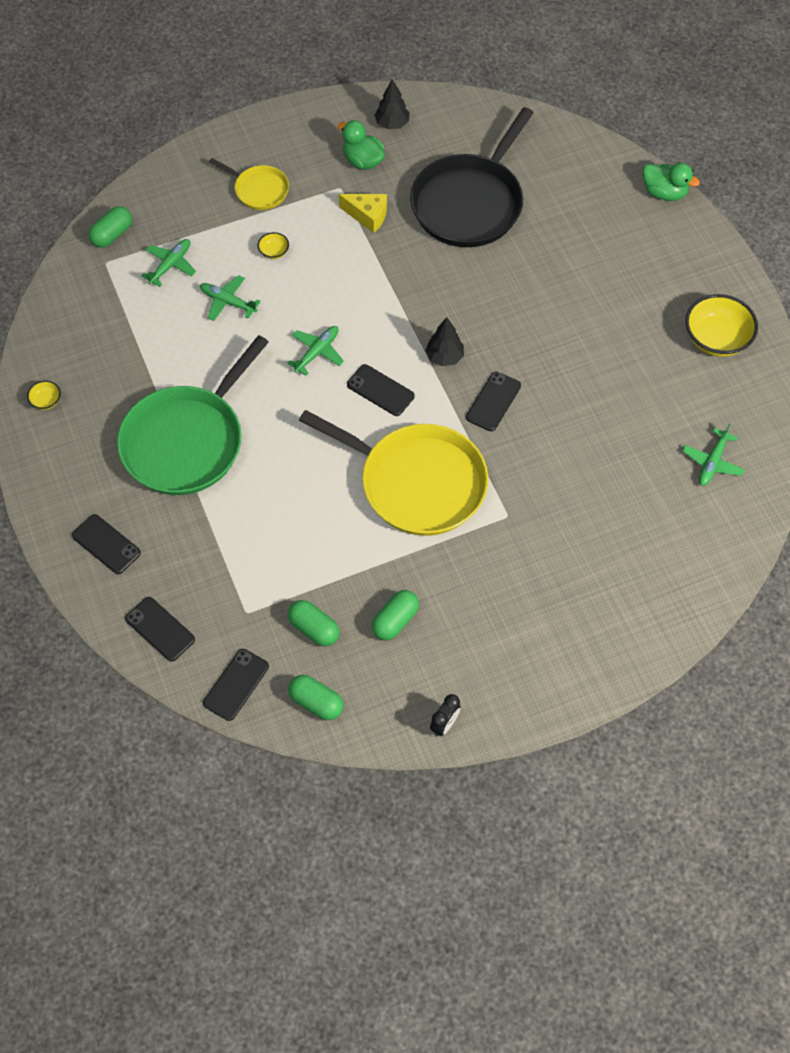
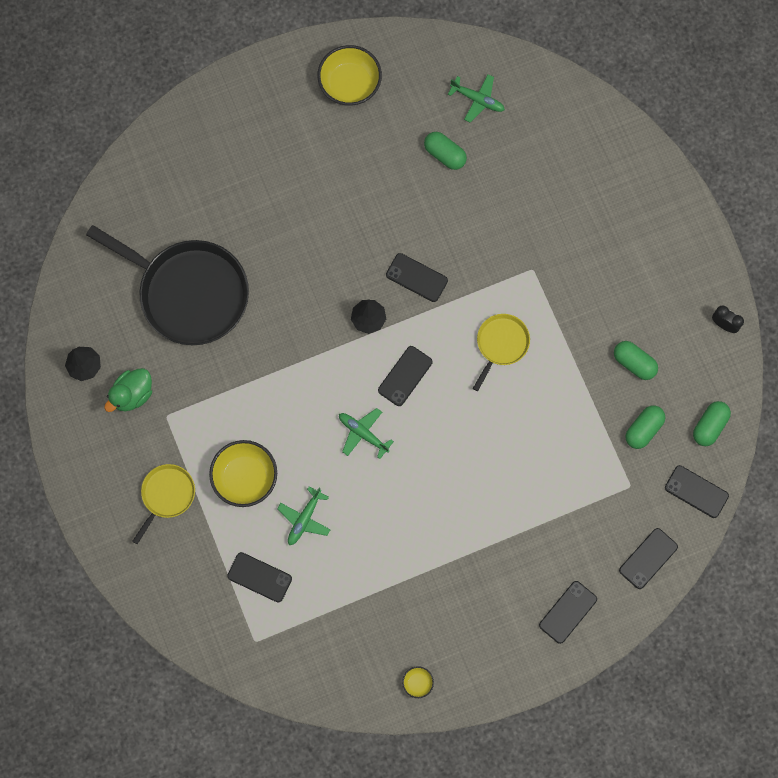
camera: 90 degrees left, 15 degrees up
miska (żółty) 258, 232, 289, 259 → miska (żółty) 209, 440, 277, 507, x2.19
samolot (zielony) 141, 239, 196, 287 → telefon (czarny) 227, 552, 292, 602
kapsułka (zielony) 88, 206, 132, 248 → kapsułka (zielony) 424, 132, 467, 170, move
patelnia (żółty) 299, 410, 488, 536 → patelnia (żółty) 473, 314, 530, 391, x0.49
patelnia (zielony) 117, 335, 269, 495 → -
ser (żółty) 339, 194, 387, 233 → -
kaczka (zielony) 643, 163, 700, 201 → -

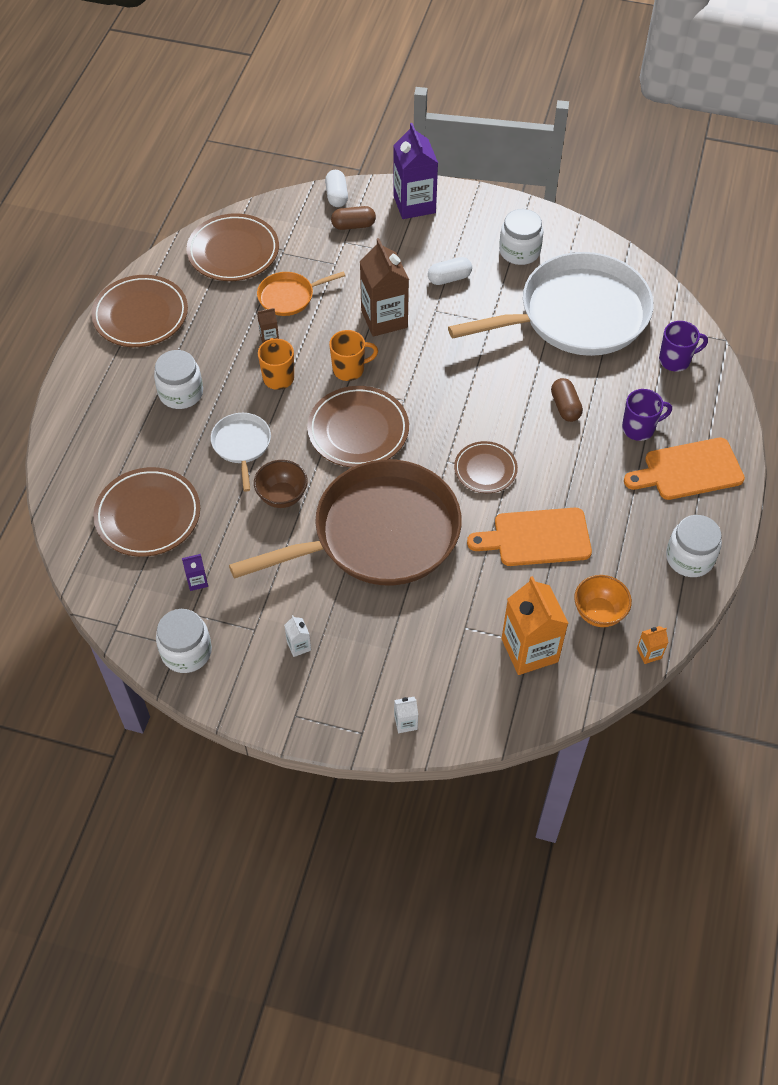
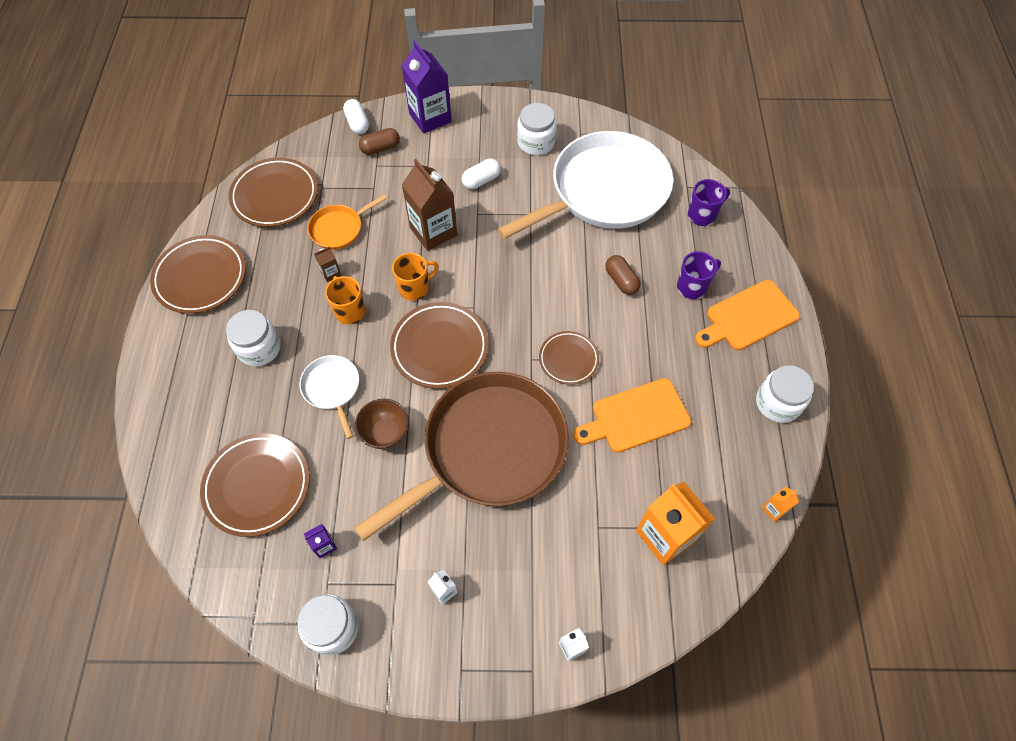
camera: 15 degrees left, 5 degrees up
miska (pomarańczowy) 574, 575, 632, 627 → -

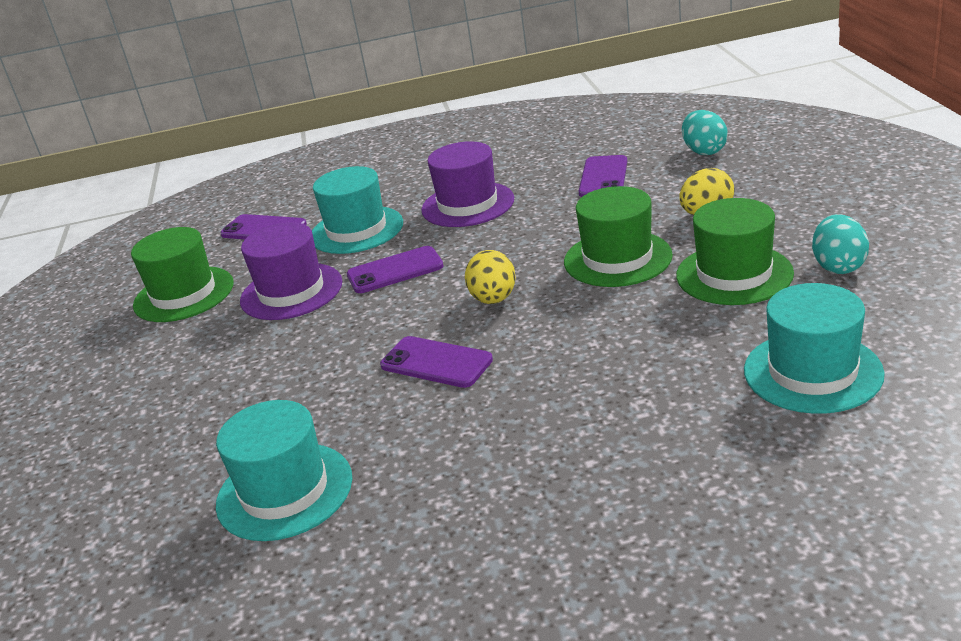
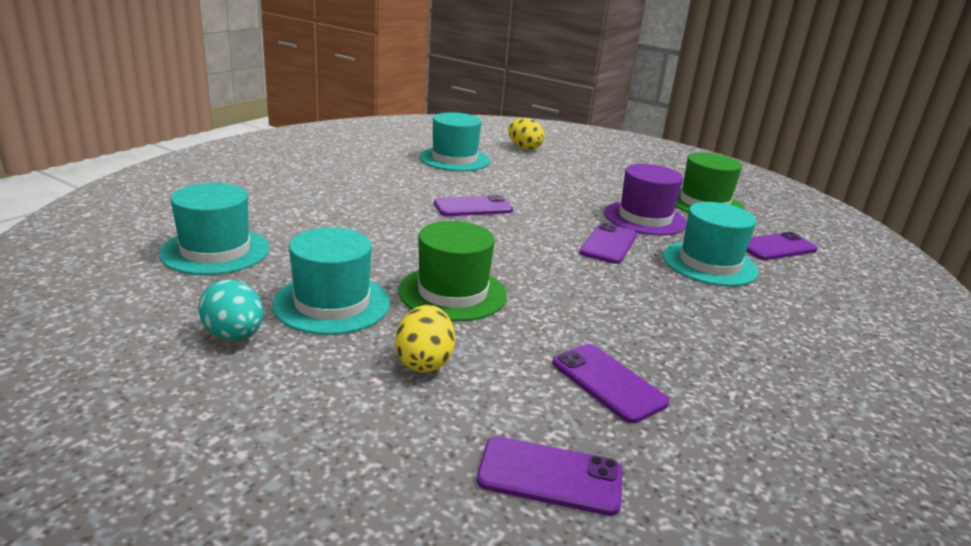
camera: 125 degrees right, 5 degrees down
kapelusz (zielony) 676, 198, 794, 305 → kapelusz (turkusowy) 272, 227, 390, 335
jajko (turkusowy) 682, 110, 728, 155 → telefon (fioletowy) 477, 436, 622, 516
jajko (żółty) 465, 250, 516, 304 → jajko (żółty) 508, 118, 545, 150, move
kapelusz (fioletowy) 421, 141, 514, 227 → -

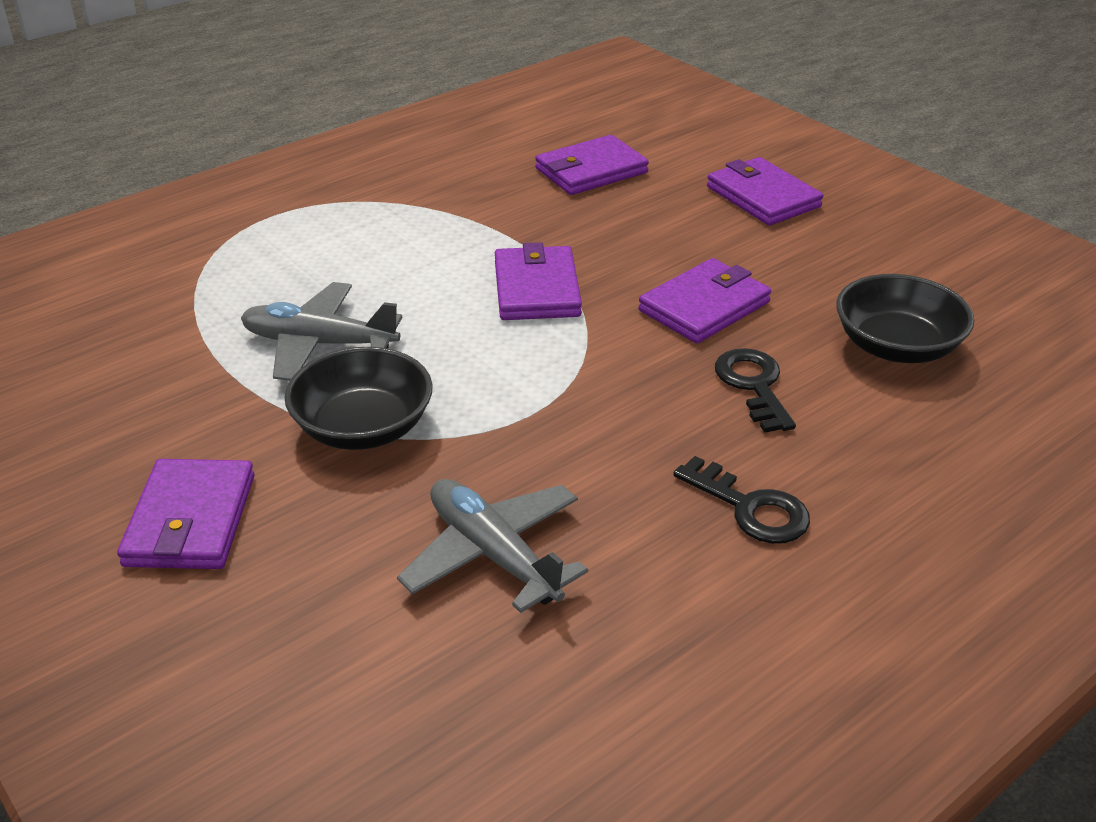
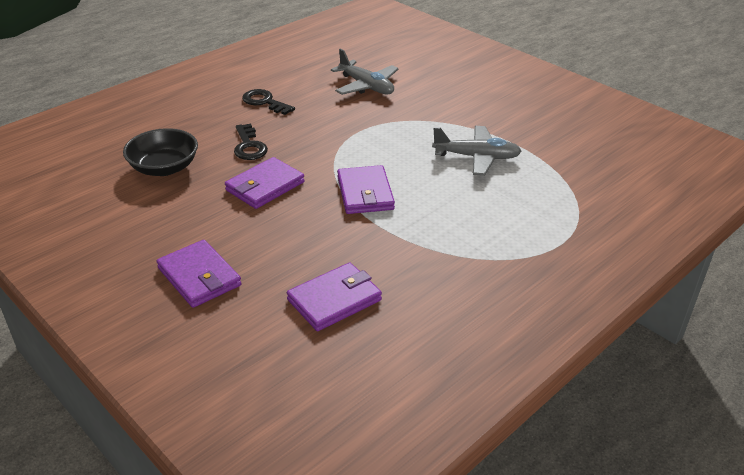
camera: 175 degrees right, 0 degrees up
portfel (fioletowy) 117, 459, 254, 569 → -
miska (czarny) 284, 347, 433, 450 → -

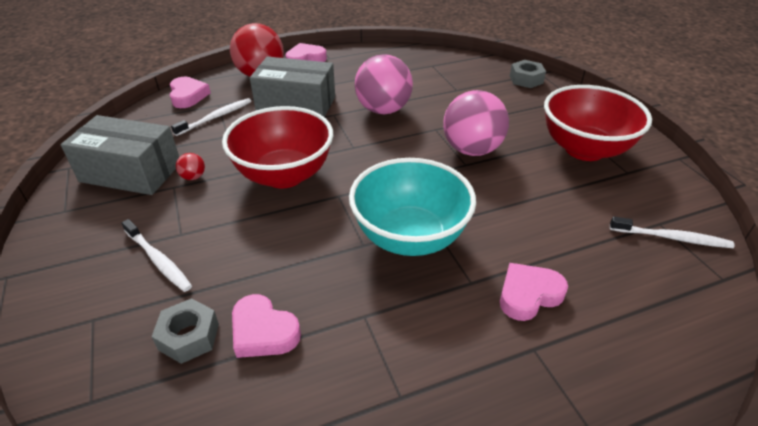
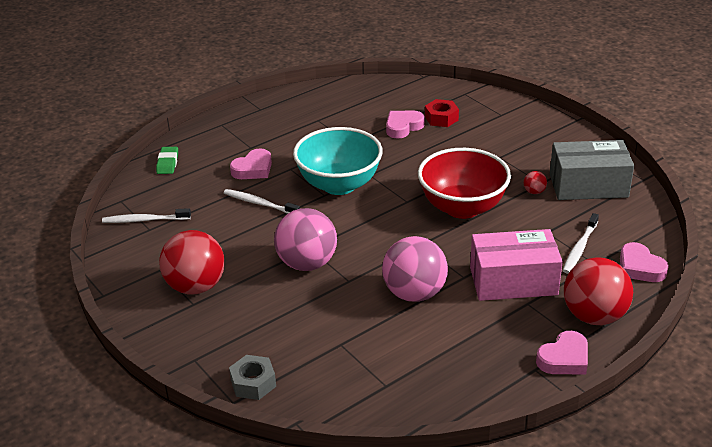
camera: 165 degrees right, 5 degrees down
- → gumka do mazania (zielony) 156, 147, 178, 174
miska (czerwony) 544, 85, 652, 161 → piłka (czerwony) 159, 230, 225, 294
szczoteczka do zębów (biały) 122, 219, 192, 292 → szczoteczka do zębów (biały) 224, 189, 300, 214, move
serce (różowy) 232, 294, 301, 358 → serce (różowy) 386, 110, 425, 139, 60 degrees counterclockwise
nakrętka (szary) 152, 298, 219, 364 → nakrętka (czerwony) 425, 99, 459, 127
pudełko (szary) 250, 57, 335, 117 → pudełko (różowy) 470, 229, 563, 301

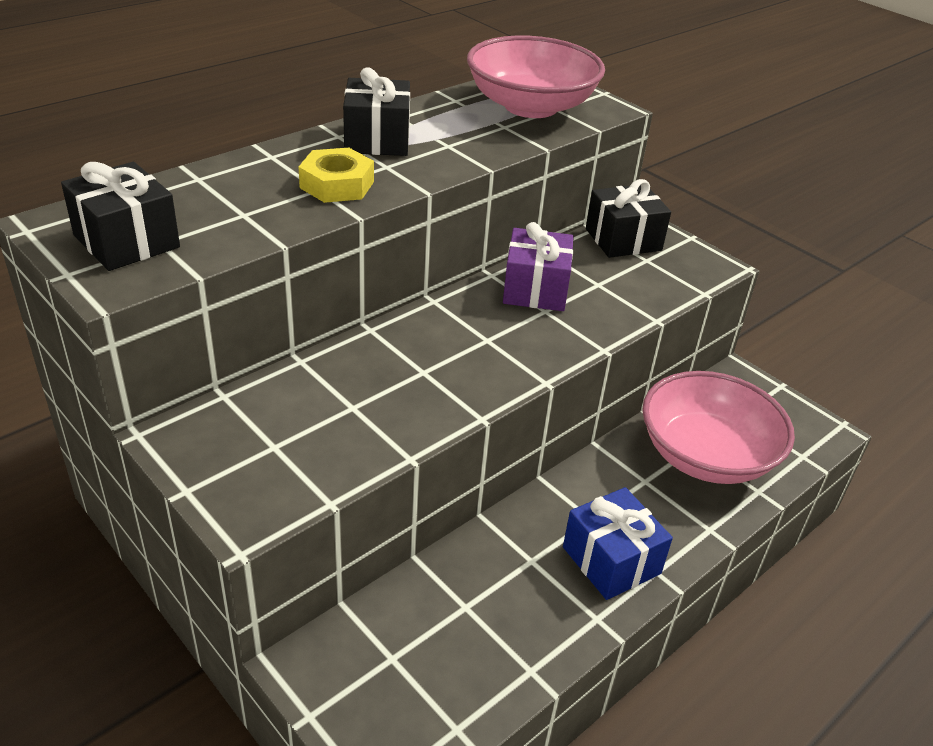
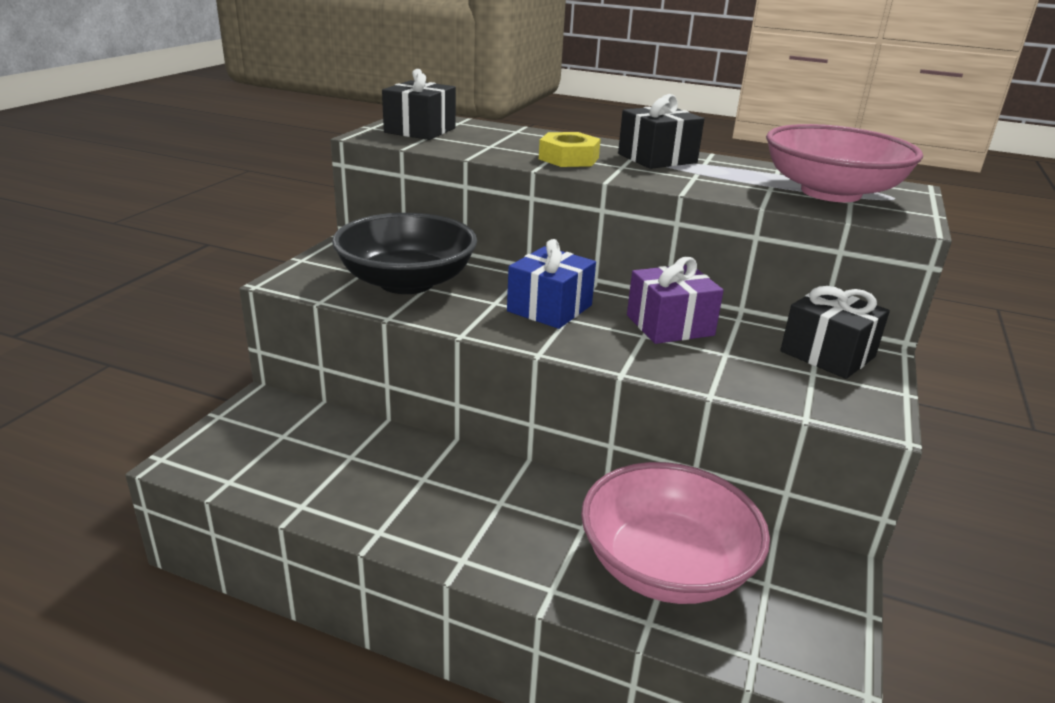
camera: 65 degrees right, 10 degrees down
- → miska (czarny) 332, 213, 477, 294
prezent (niebieski) 563, 487, 673, 600 → prezent (niebieski) 507, 239, 596, 329, move

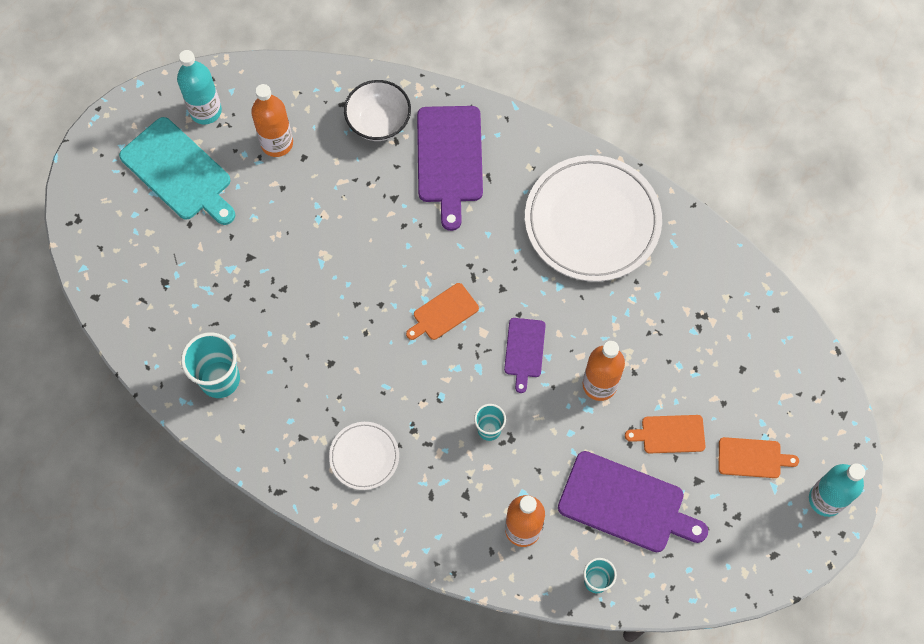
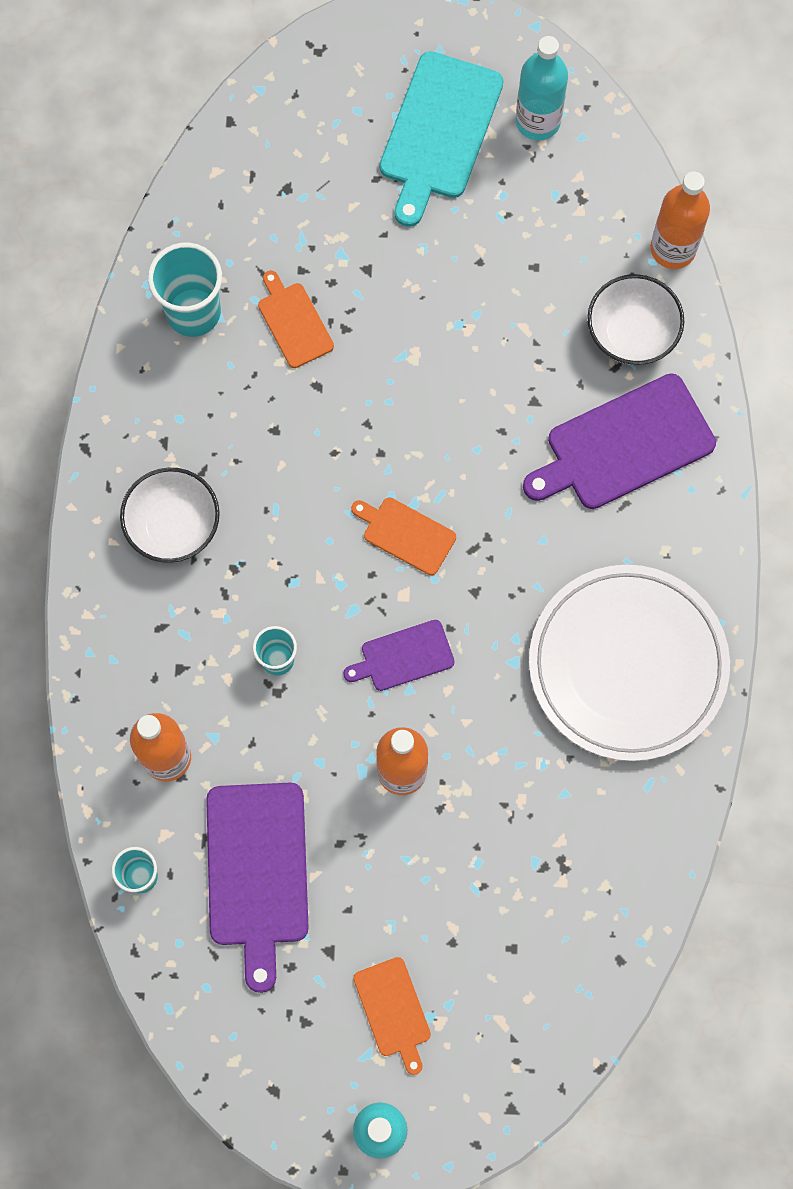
camera: 65 degrees right, 5 degrees up
talerz (biały) 329, 422, 399, 490 → miska (biały) 120, 468, 220, 563
deska do krojenia (pomarańczowy) 625, 415, 705, 453 → deska do krojenia (pomarańczowy) 258, 271, 334, 368, move
butelka (pomarańczowy) 251, 84, 293, 157 → butelka (pomarańczowy) 651, 172, 710, 269, move

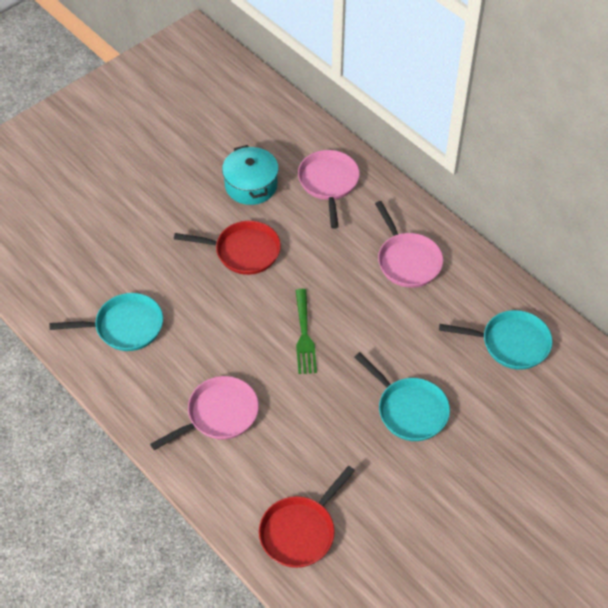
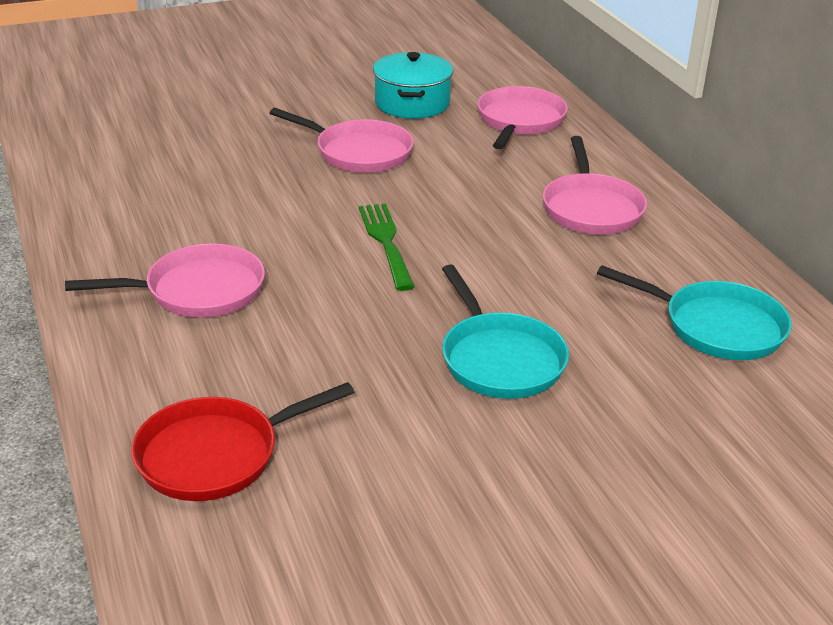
camera: 20 degrees right, 20 degrees down
patelnia (czerwony) 174, 221, 281, 275 → patelnia (różowy) 270, 108, 414, 173
widelec (zielony) 296, 289, 317, 374 → widelec (zielony) 359, 204, 414, 291, 150 degrees clockwise
patelnia (turkusowy) 50, 293, 163, 351 → -

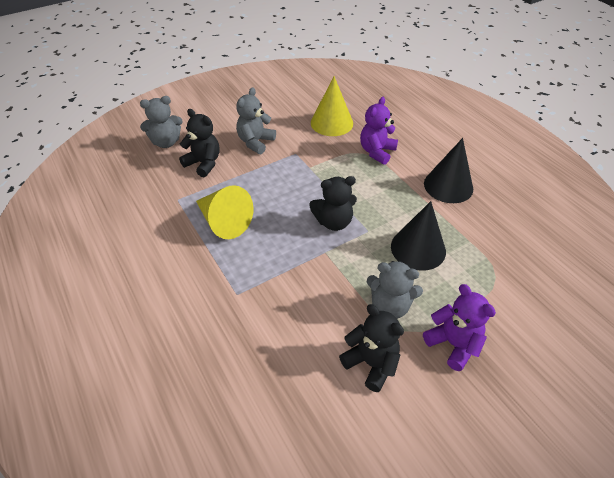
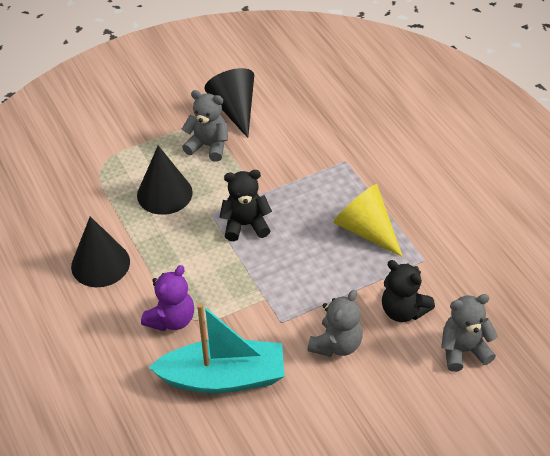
camera: 175 degrees left, 0 degrees up
stożek (żółty) 311, 76, 353, 136 → łódka (turkusowy) 148, 303, 285, 393
miś (czarny) 339, 304, 404, 392 → stożek (czarny) 204, 68, 254, 138
miś (fioletowy) 423, 284, 496, 371 → -

